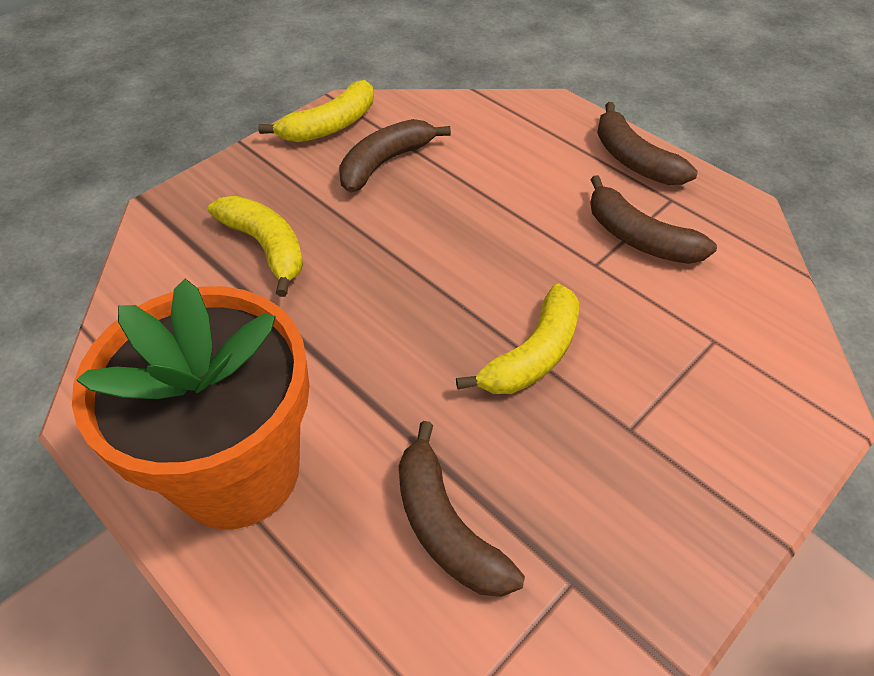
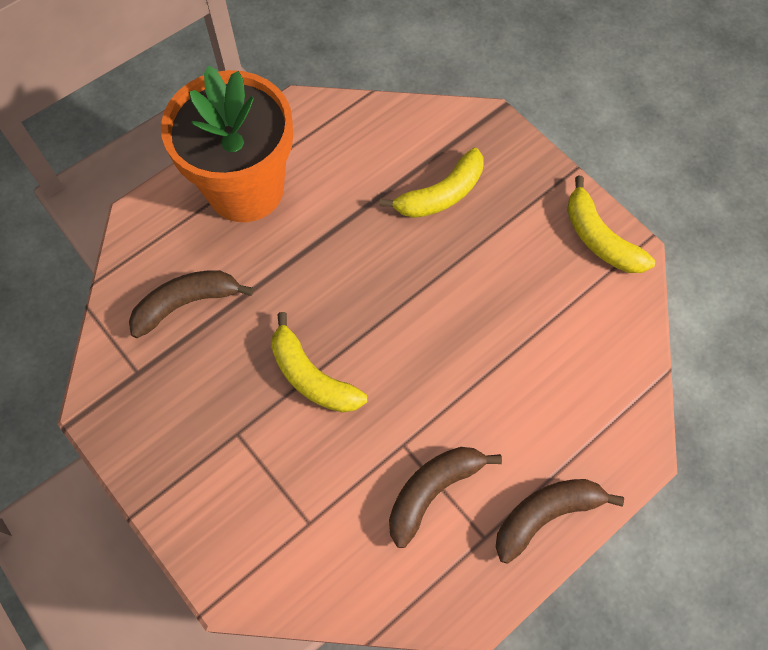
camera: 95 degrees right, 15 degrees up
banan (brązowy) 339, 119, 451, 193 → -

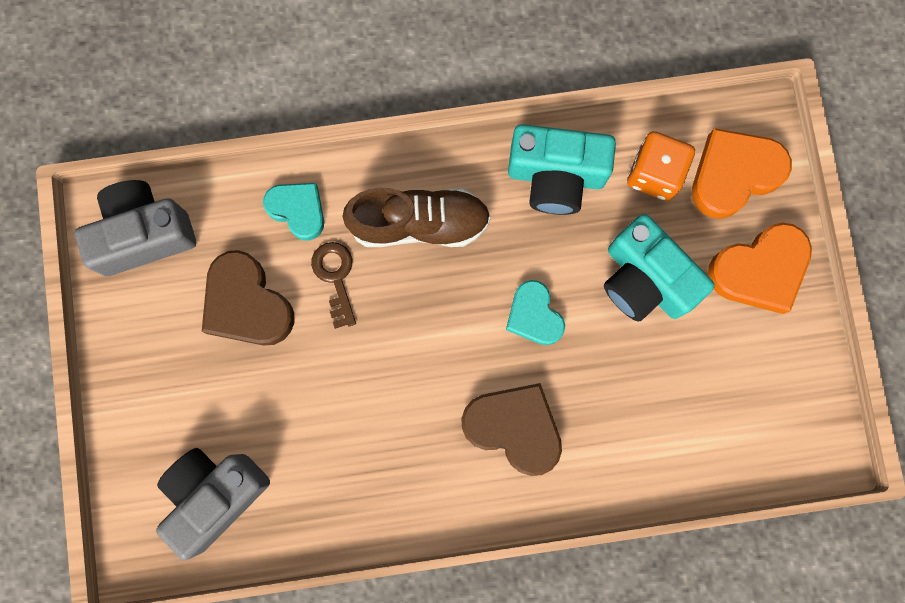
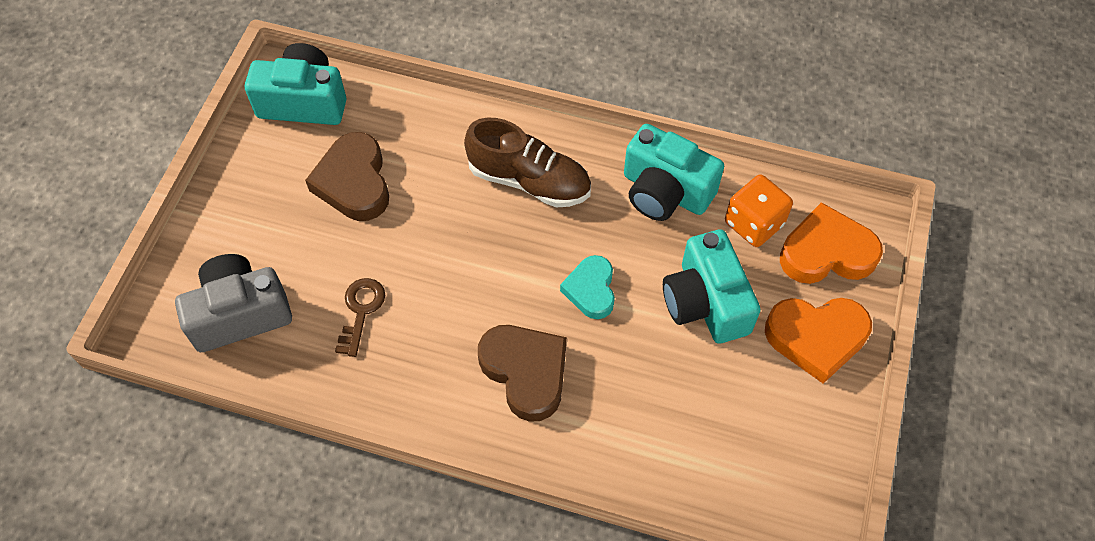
camera: 25 degrees right, 20 degrees down
aparat fotograficzny (szary) 75, 180, 196, 276 → aparat fotograficzny (turkusowy) 245, 43, 346, 125
klucz (brązowy) 311, 242, 356, 329 → klucz (brązowy) 335, 278, 385, 357, move
serce (turkusowy) 263, 183, 324, 241 → -

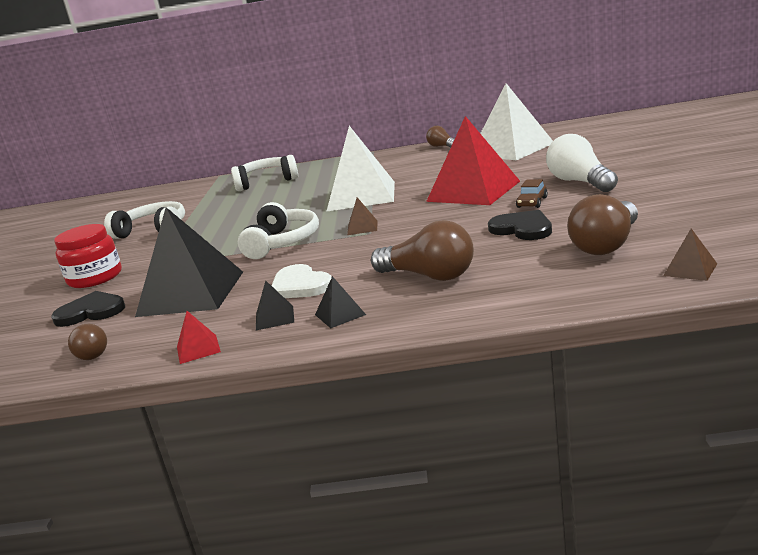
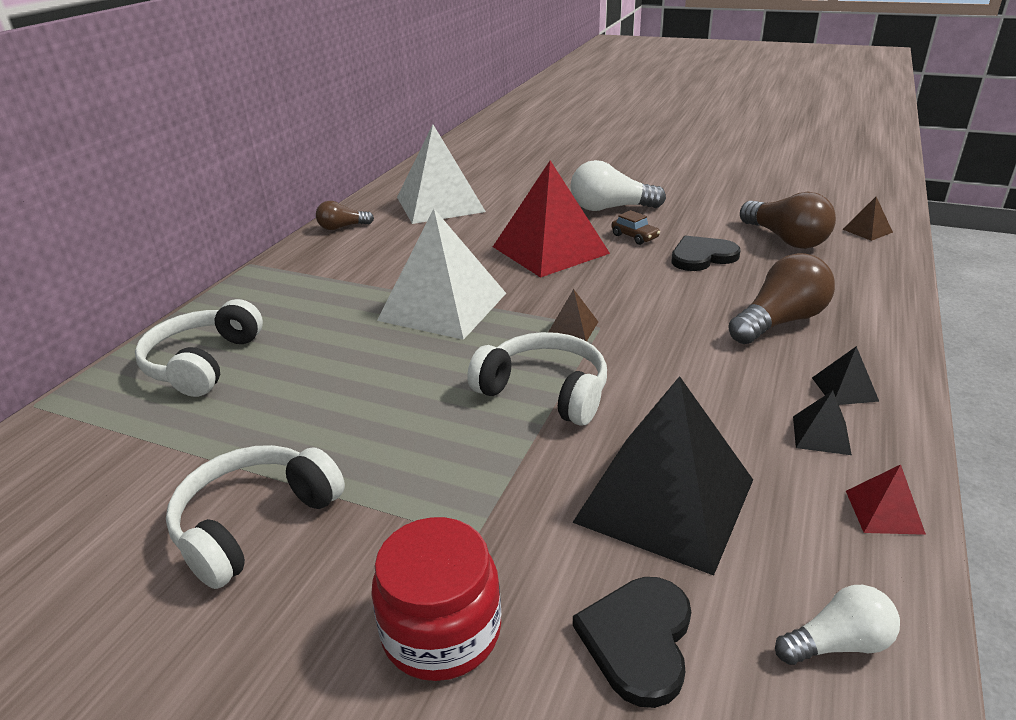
camera: 70 degrees left, 10 degrees up
żarówka (brązowy) 68, 324, 107, 360 → żarówka (biały) 775, 585, 900, 665
serce (biały) 271, 264, 332, 298 → -

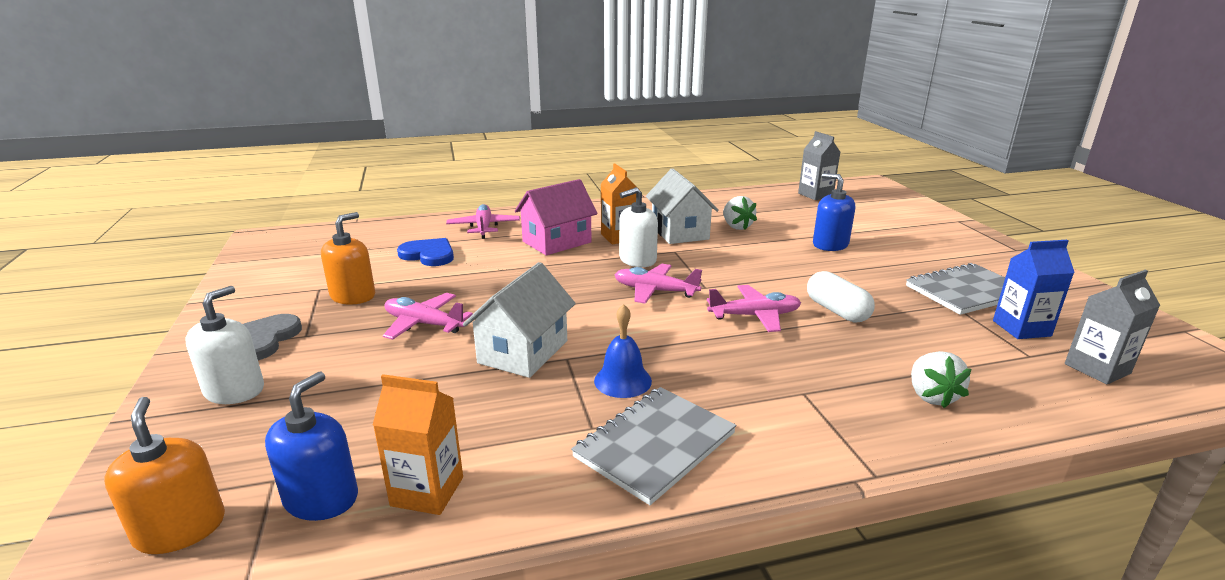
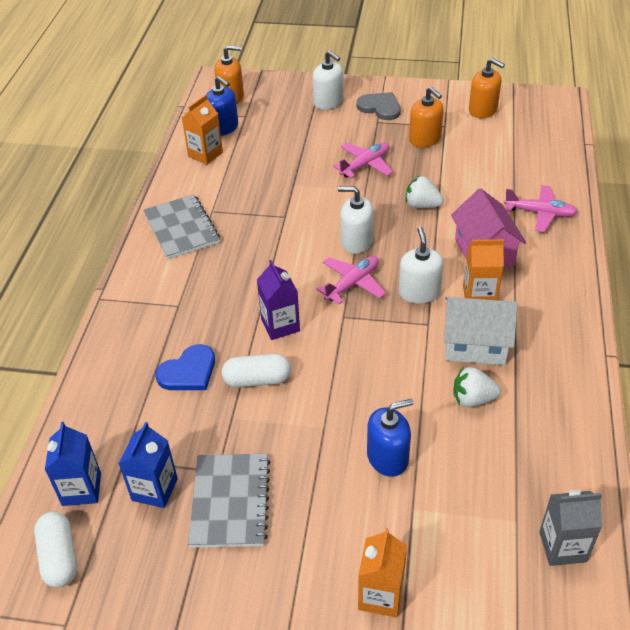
camera: 115 degrees right, 20 degrees up
- → kapsułka (biały) 34, 511, 77, 588
karton mleka (szary) 1065, 270, 1160, 384 → karton mleka (niebieski) 45, 422, 101, 506
serce (niebieski) 397, 238, 454, 266 → serce (niebieski) 156, 344, 215, 390, move
samolot (różowy) 707, 285, 801, 332 → karton mleka (fioletowy) 257, 260, 300, 340
- → dozownik mydła (biały) 338, 186, 374, 254
- → karton mleka (pomarańczowy) 358, 528, 407, 618
truskawka (biały) 911, 351, 972, 408 → truskawka (biały) 406, 176, 444, 208, move
- → dozownik mydła (pomarańczowy) 469, 58, 505, 118
domek (biały) 463, 262, 576, 378 → -
dzwonek (niebieski) 594, 304, 652, 398 → -

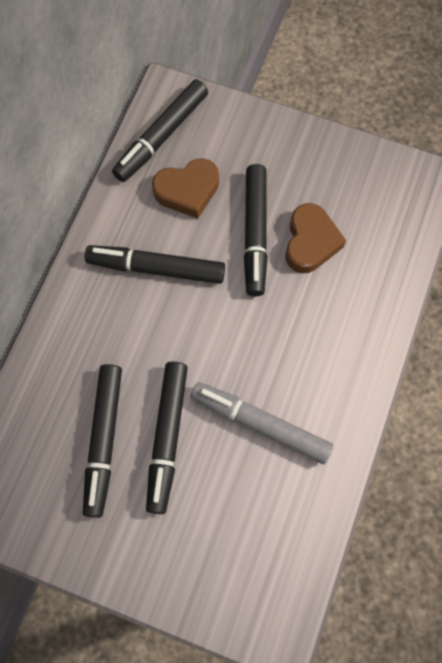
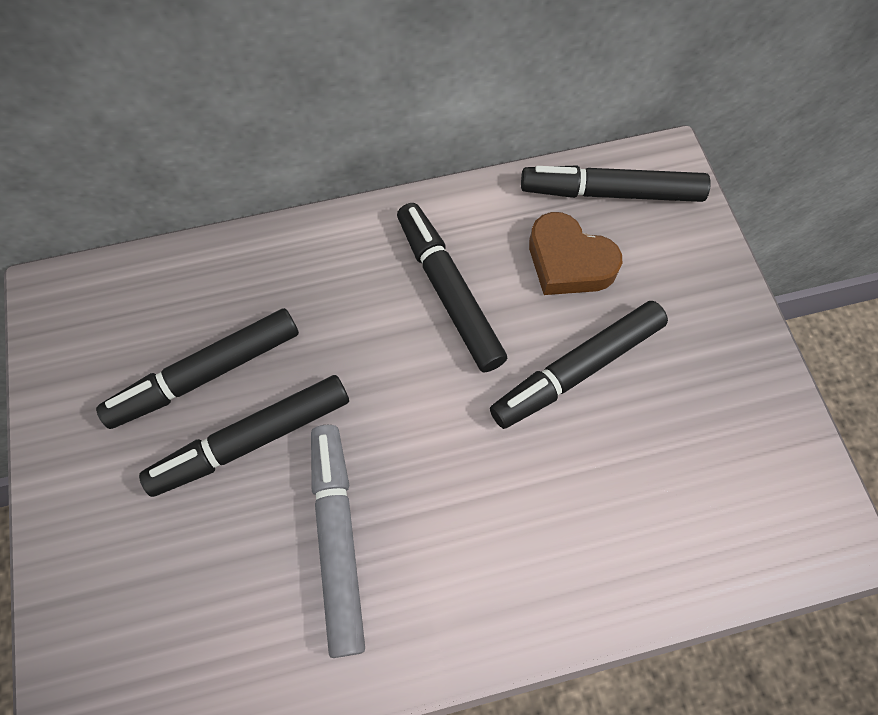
camera: 55 degrees right, 5 degrees down
serce (brązowy) 285, 203, 346, 273 → -

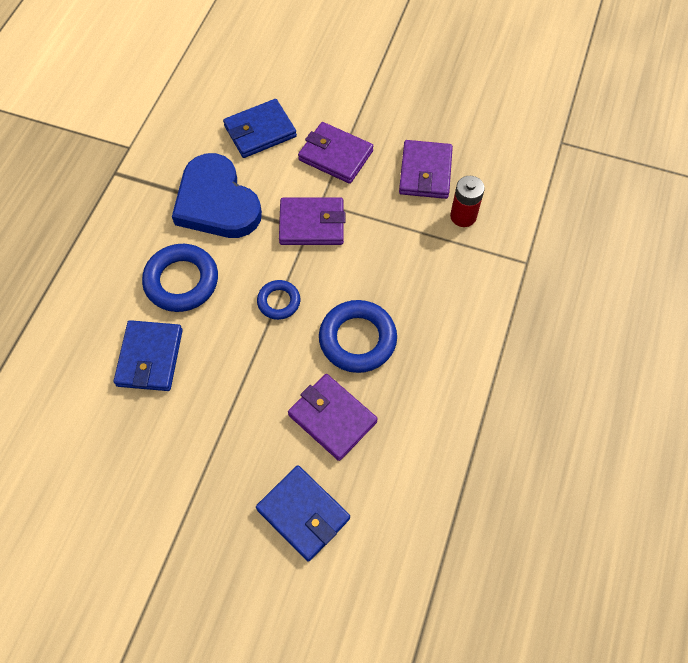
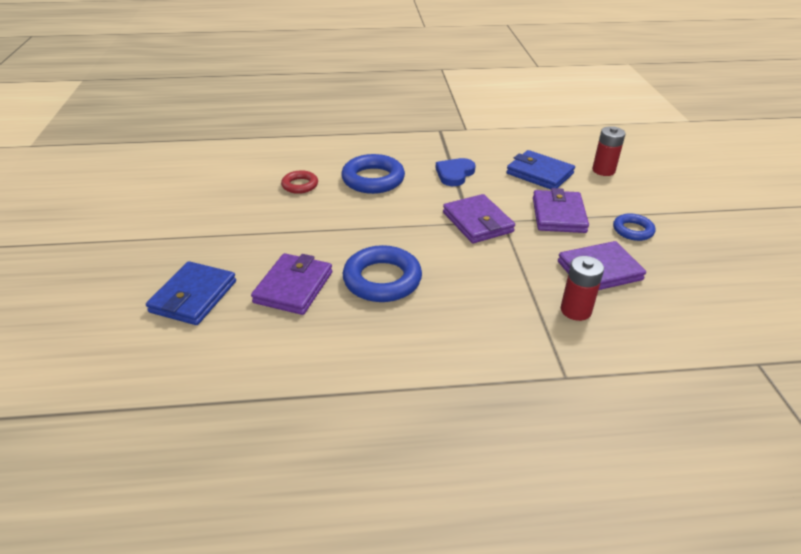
camera: 65 degrees right, 25 degrees down
portfel (niebieski) 114, 320, 183, 391 → pierścień (czerwony) 281, 170, 318, 194
serce (niebieski) 172, 153, 262, 238 → serce (niebieski) 435, 158, 476, 186, x0.53
- → bateria (czerwony) 592, 126, 626, 176
pierścień (niebieski) 257, 280, 300, 320 → pierścień (niebieski) 613, 214, 655, 241, move

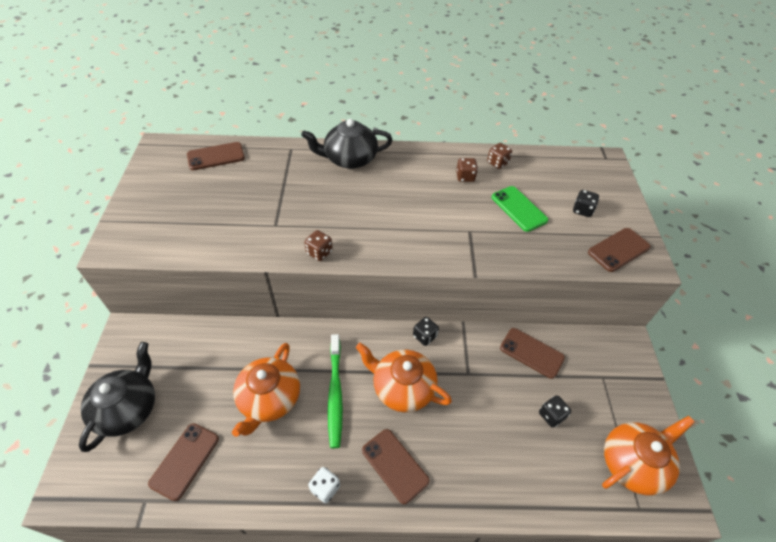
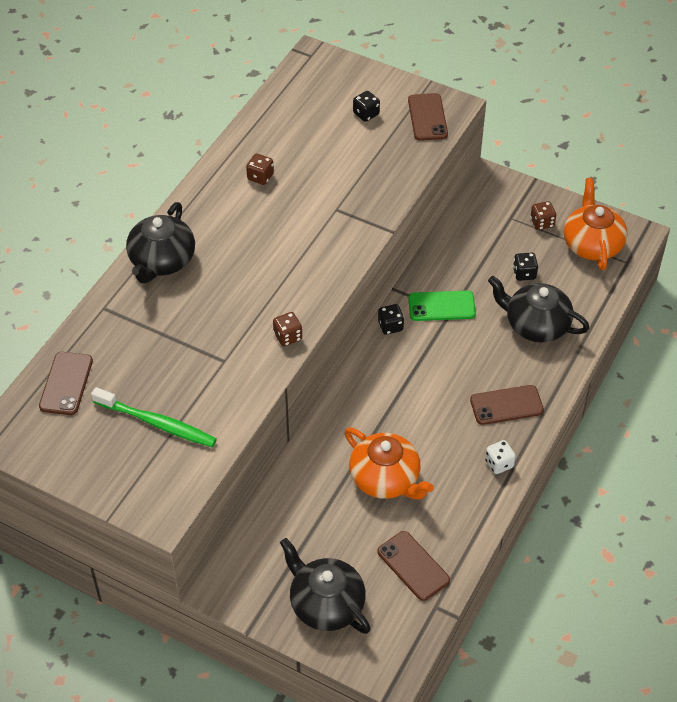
camera: 60 degrees left, 0 degrees up
szczoteczka do zębów (zielony) 328, 334, 343, 448 → szczoteczka do zębów (zielony) 91, 387, 217, 447, move
telefon (zielony) 492, 186, 548, 232 → telefon (zielony) 408, 291, 476, 321, move
- → imbryk (czarny) 488, 276, 589, 342
kostka do gry (brązowy) 487, 143, 512, 169 → kostka do gry (brązowy) 530, 201, 557, 230, move
imbryk (pomarańczowy) 356, 343, 452, 412 → -
telefon (brązowy) 500, 328, 565, 379 → -

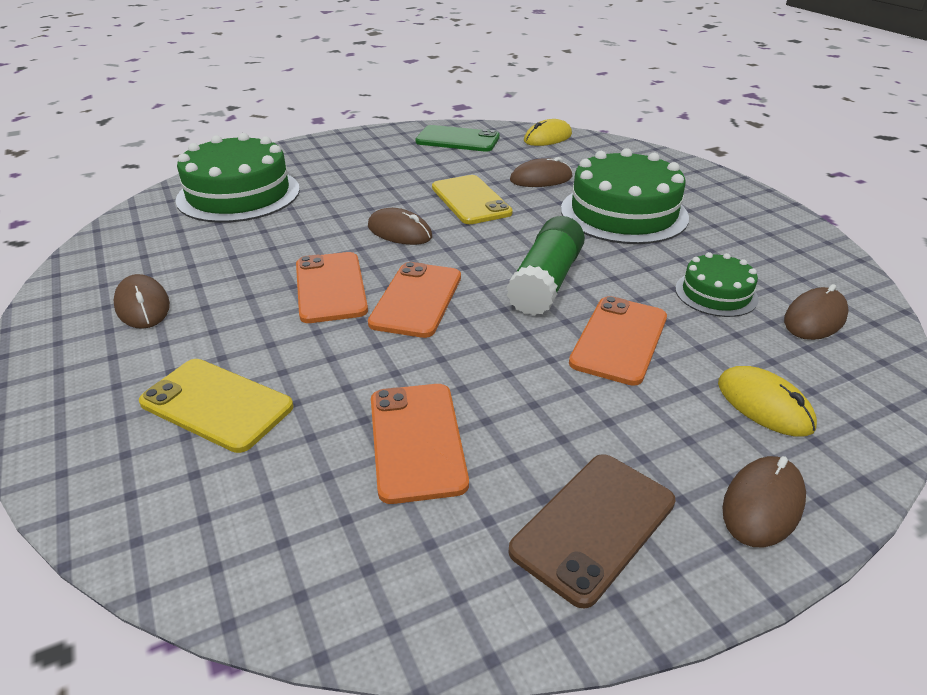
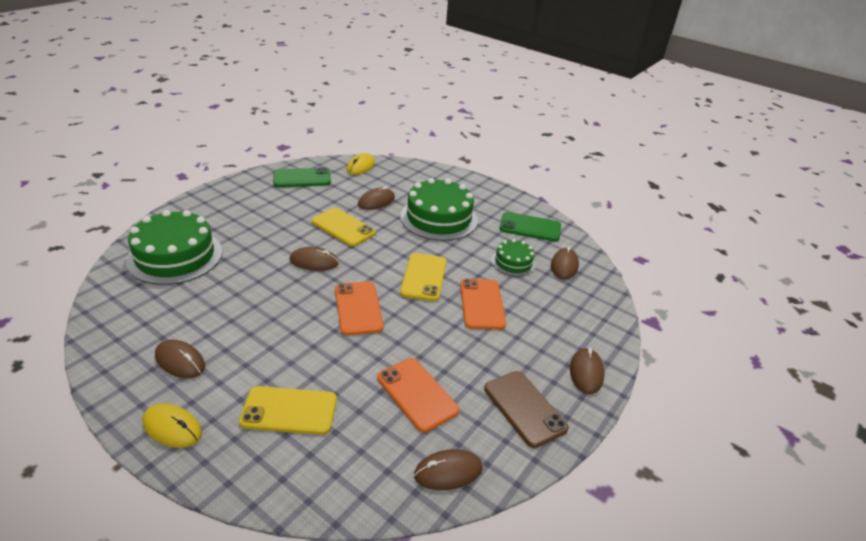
camera: 30 degrees left, 0 degrees up
myszka (żółty) 718, 366, 817, 437 → myszka (żółty) 142, 404, 202, 448, move
klej w sztyfcie (zielony) 506, 216, 585, 316 → telefon (żółty) 400, 253, 446, 301
- → myszka (brązowy) 414, 449, 482, 490
telefon (brązowy) 508, 454, 676, 609 → telefon (brązowy) 484, 371, 569, 448, 45 degrees counterclockwise
- → telefon (zielony) 499, 212, 561, 241
telefon (pomarańczowy) 296, 252, 368, 323 → -

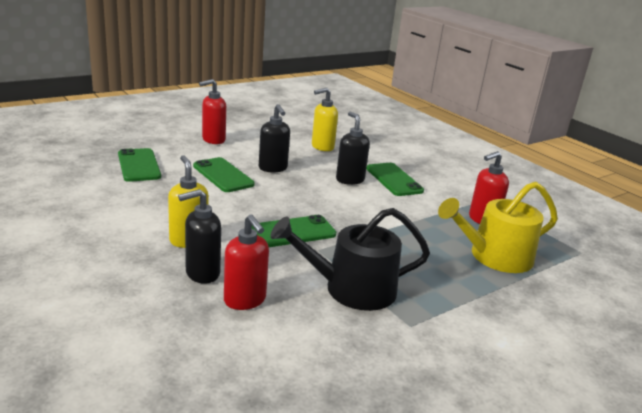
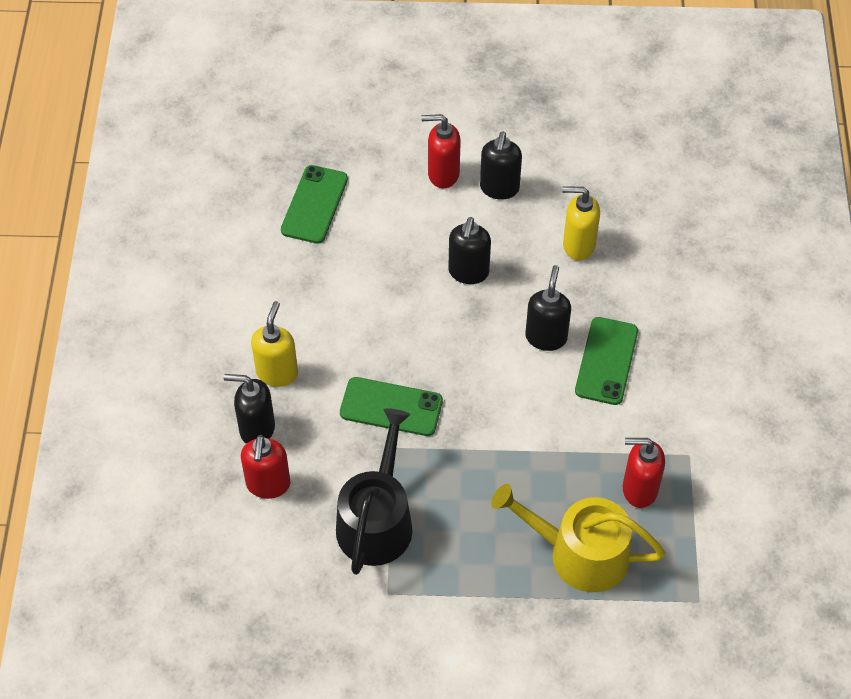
camera: 40 degrees right, 30 degrees up
konewka (czarny) 271, 208, 430, 311 → konewka (czarny) 336, 408, 413, 575, 75 degrees clockwise
- → dozownik mydła (czarny) 480, 131, 522, 200
telefon (zielony) 193, 157, 255, 192 → -

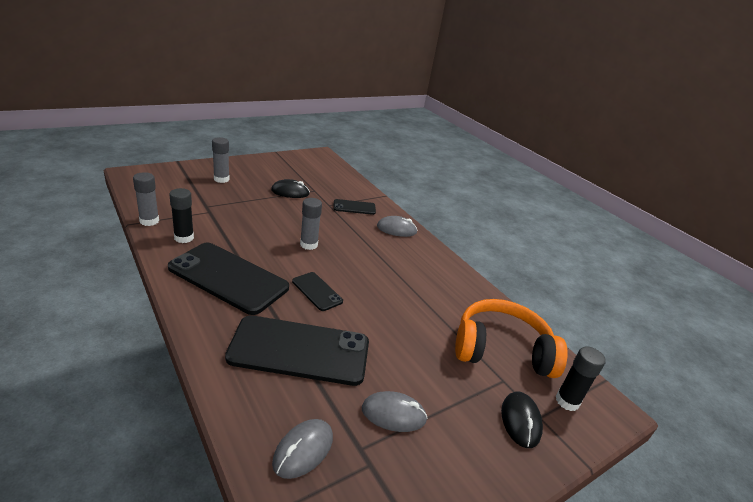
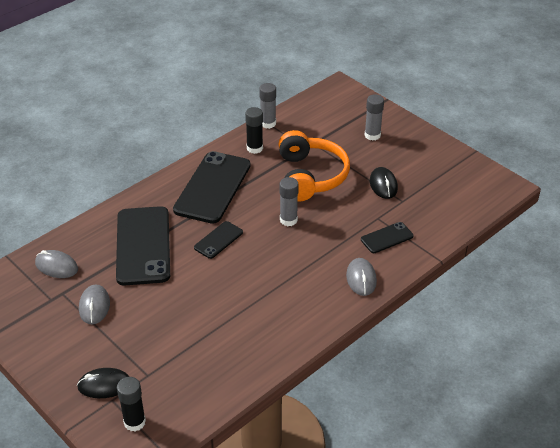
camera: 85 degrees right, 10 degrees up
słuchawki (pomarańczowy) 455, 299, 568, 378 → słuchawki (pomarańczowy) 279, 130, 350, 202, move
telefon (czarny) 333, 199, 376, 215 → telefon (czarny) 361, 222, 414, 253, 75 degrees clockwise

